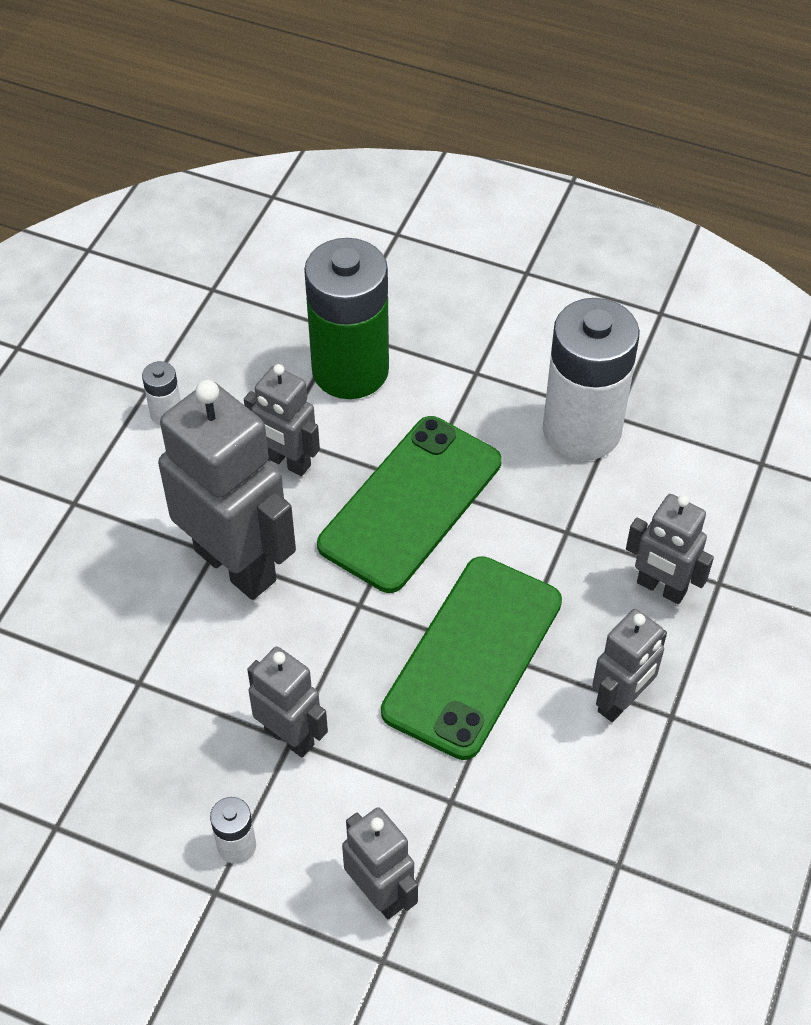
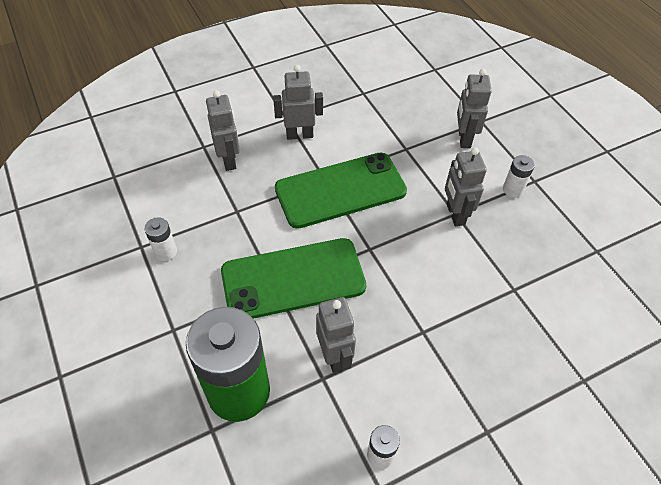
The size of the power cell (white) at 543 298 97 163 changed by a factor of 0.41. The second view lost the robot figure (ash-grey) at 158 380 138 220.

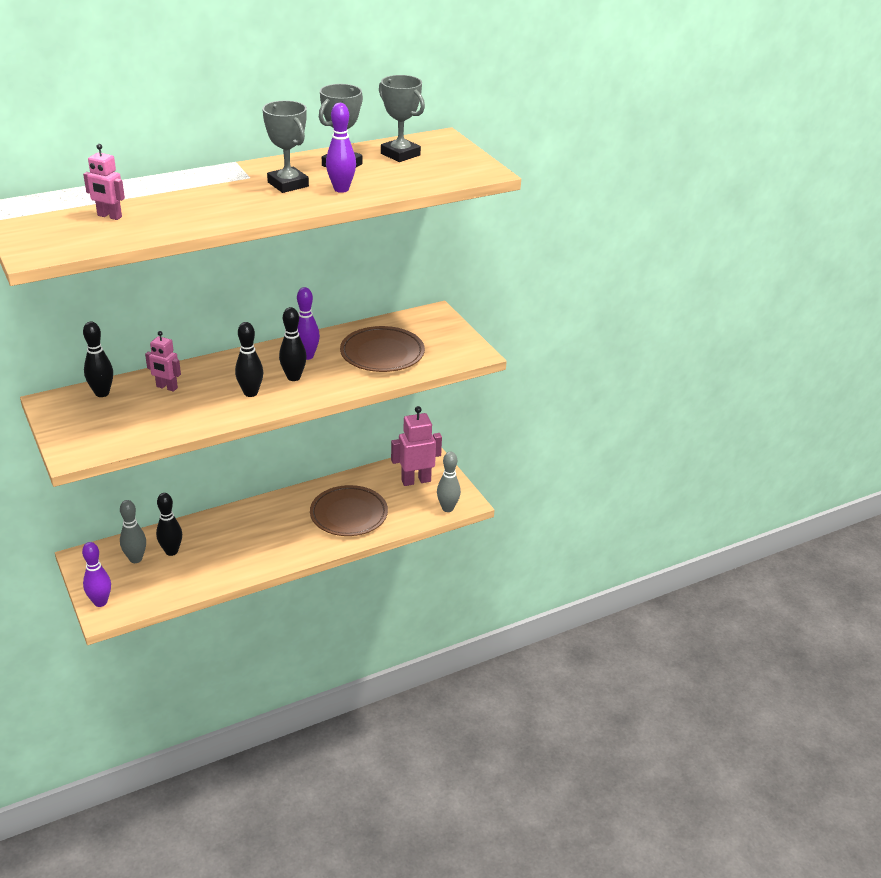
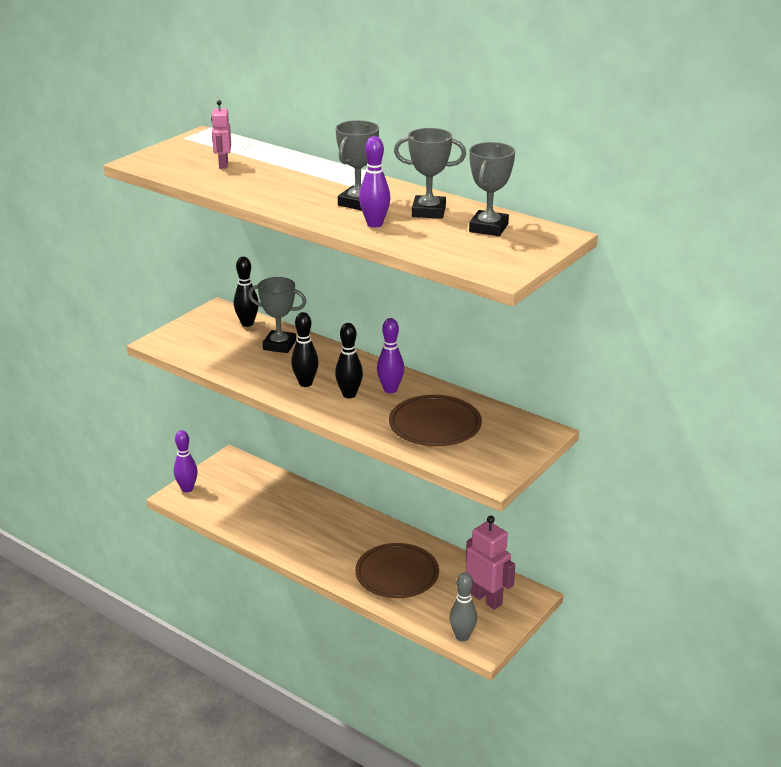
Where the robot figure (rose-pink) stood at 145 331 36 61, the trophy (ash-grey) came to stand at 248 277 58 76. The second view lost the skittle (ash-grey) at 120 500 26 63. The second view lost the skittle (ebony) at 156 493 26 63.

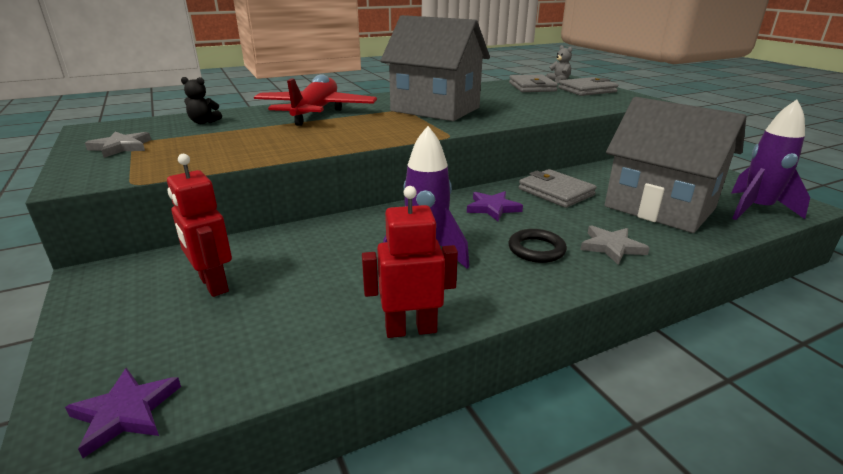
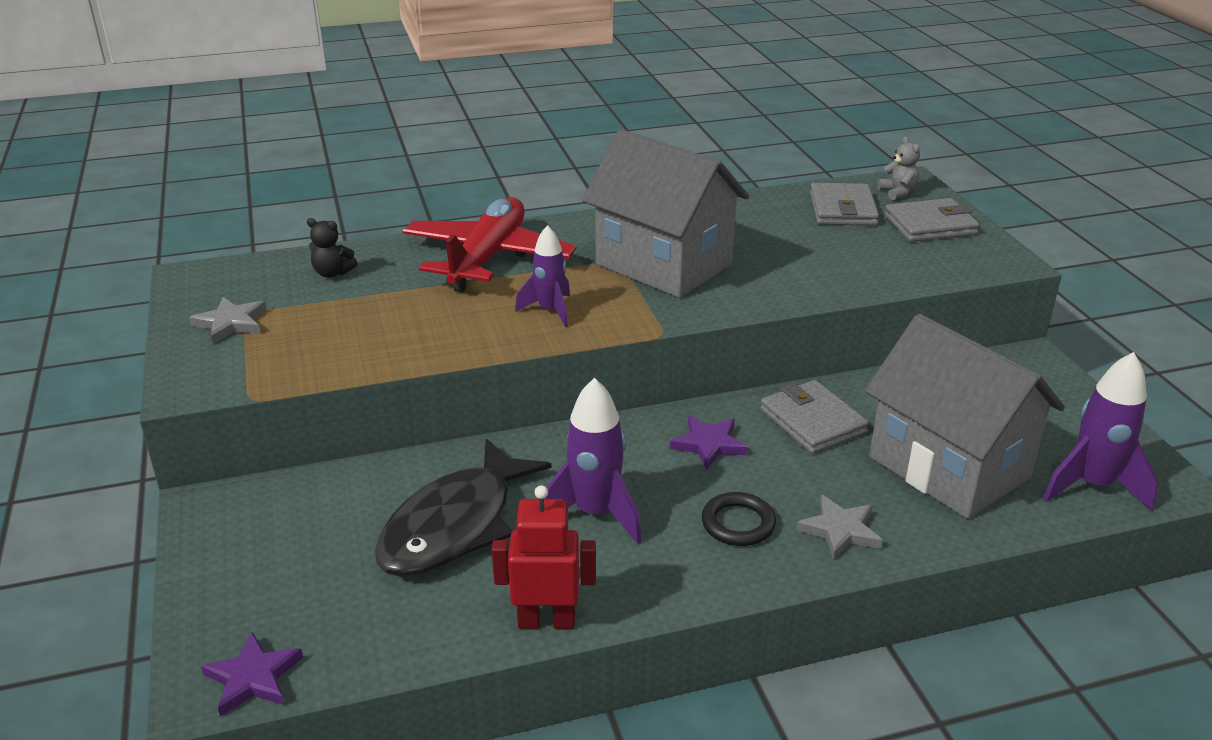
The second view gained the toy fish (ebony) at 375 438 176 139. The second view gained the toy rocket (royal purple) at 515 225 55 102. The second view lost the robot figure (red) at 167 154 65 143.

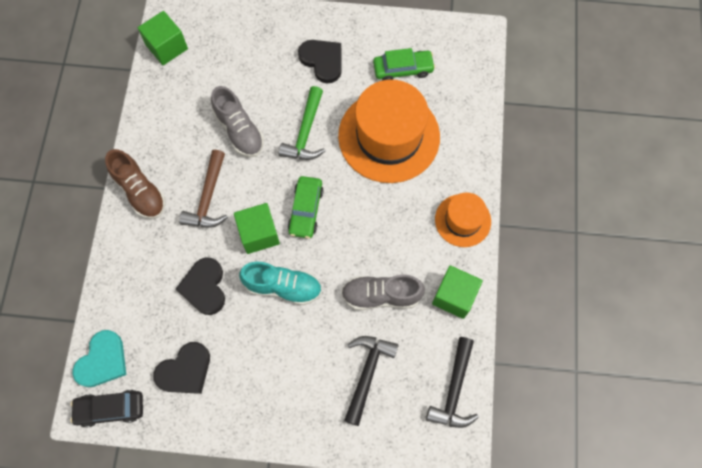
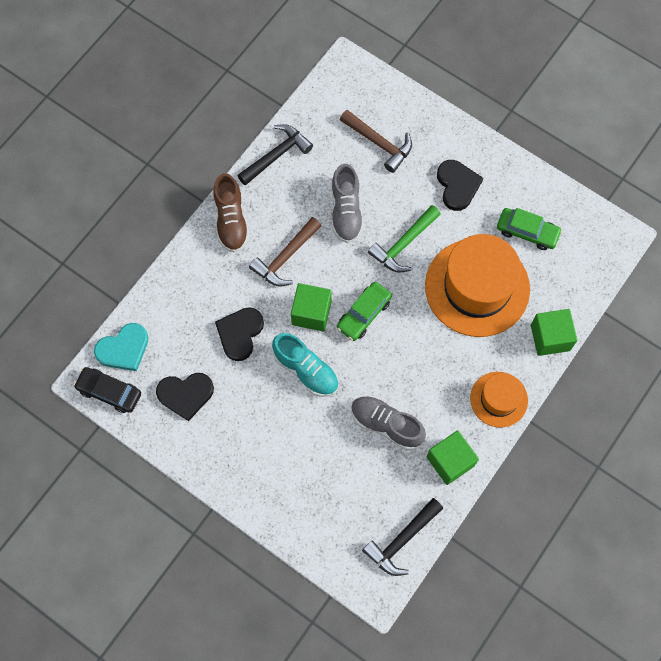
The claw hammer (ebony) ended up elsewhere, having gone from 344 336 55 90 to 237 124 76 62. The second view gained the claw hammer (russet) at 340 110 72 63. The cube (leaf-green) ended up elsewhere, having gone from 138 11 50 54 to 531 309 46 47.

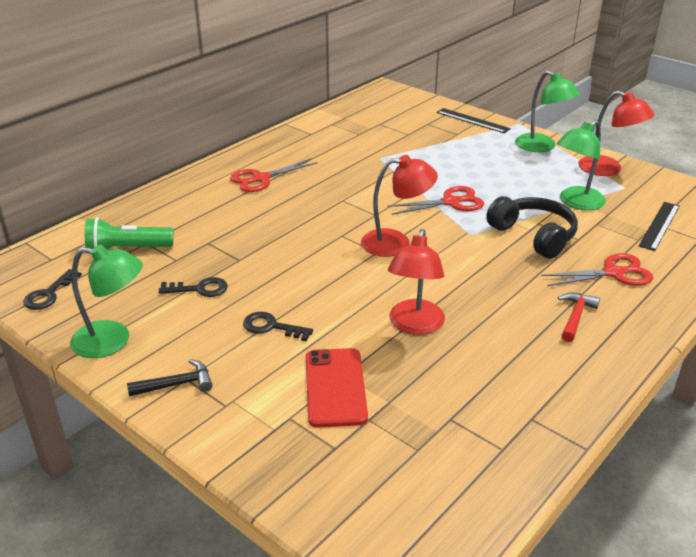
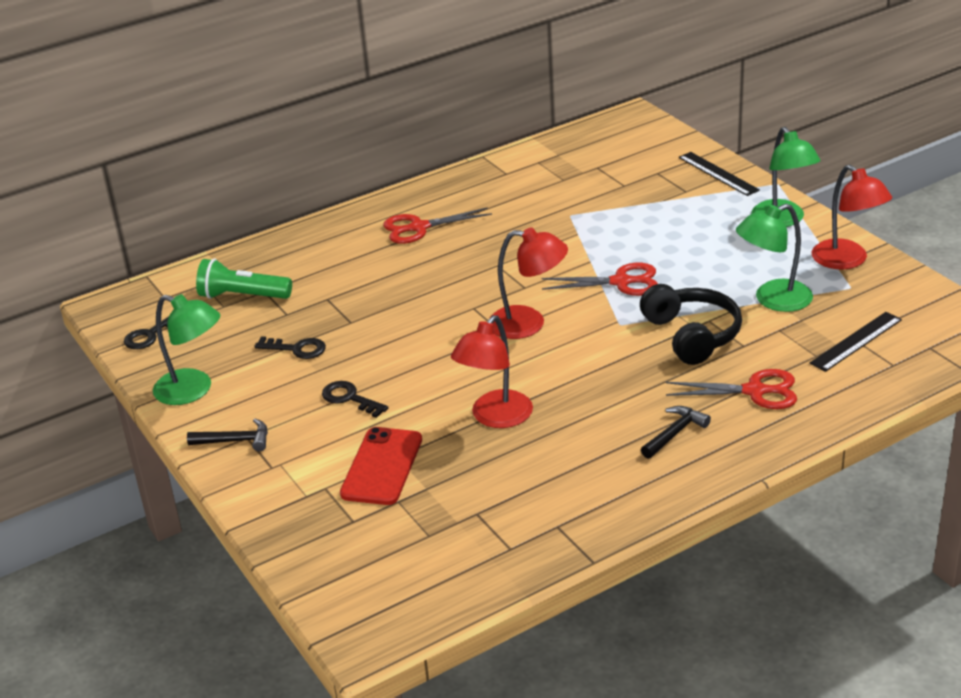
What was the claw hammer (red) at 558 293 42 49 turned into the claw hammer (ebony) at 641 406 70 53.

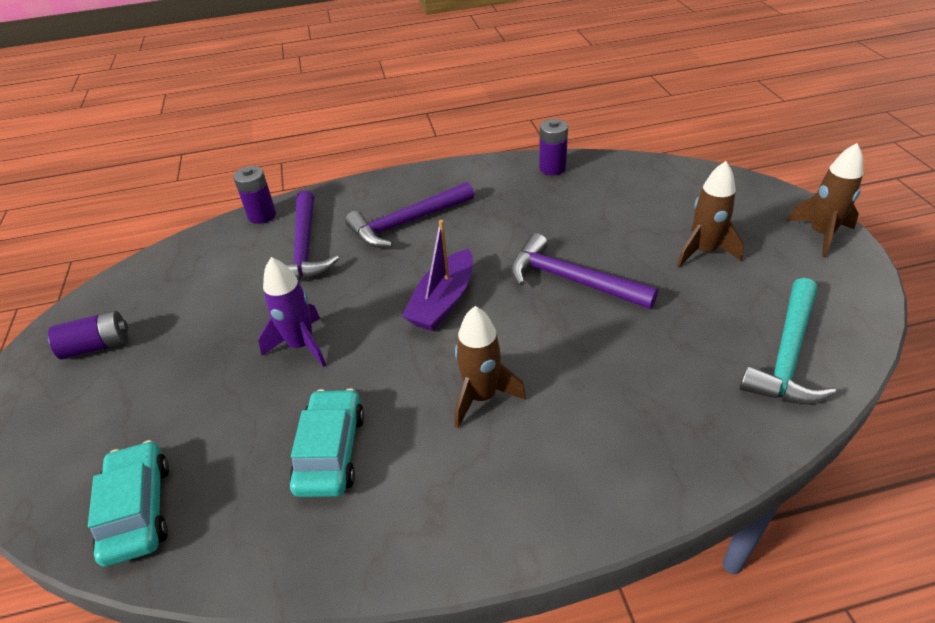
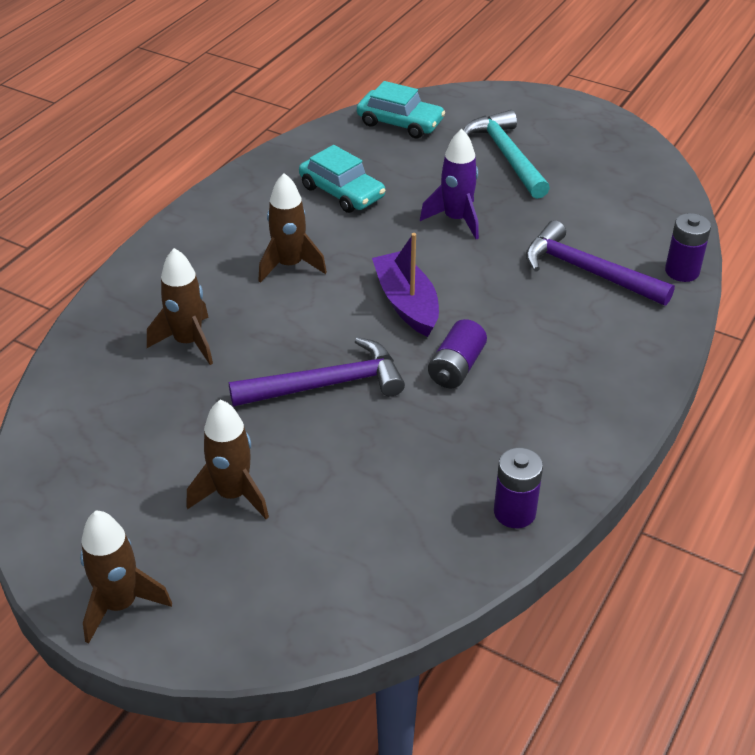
The second view gained the toy rocket (russet) at 147 248 66 117. The power cell (royal purple) ended up elsewhere, having gone from 48 311 80 49 to 428 319 59 69. The claw hammer (turquoise) ended up elsewhere, having gone from 739 278 97 127 to 463 110 87 89. The second view lost the claw hammer (royal purple) at 345 182 129 66.

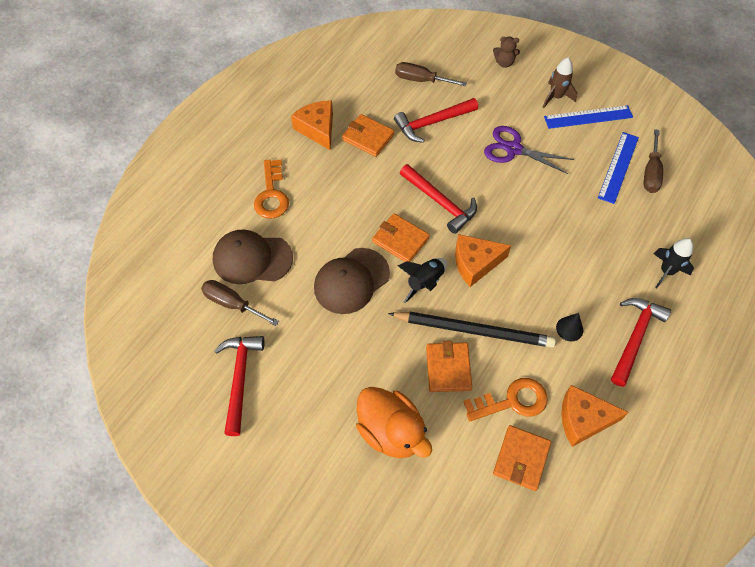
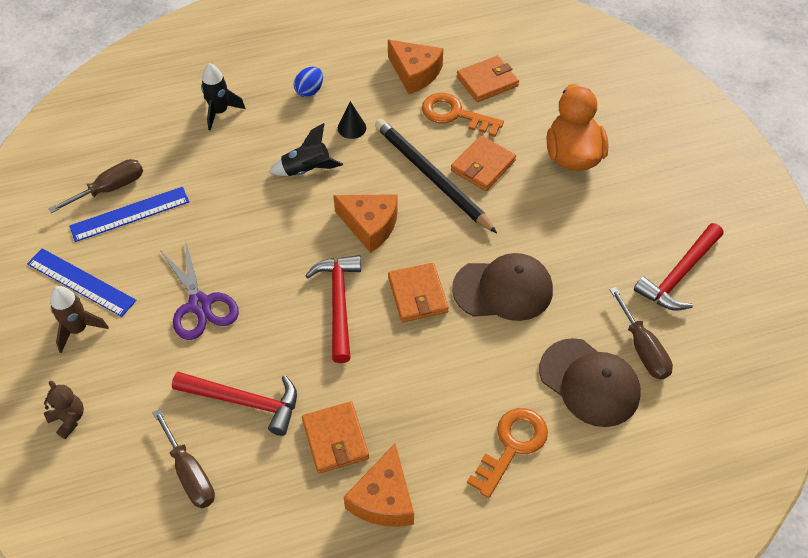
The toy rocket (ebony) ended up elsewhere, having gone from 398 258 49 45 to 269 123 74 53. Where the claw hammer (red) stood at 611 298 60 89, the toy egg (cobalt) came to stand at 294 67 29 30.

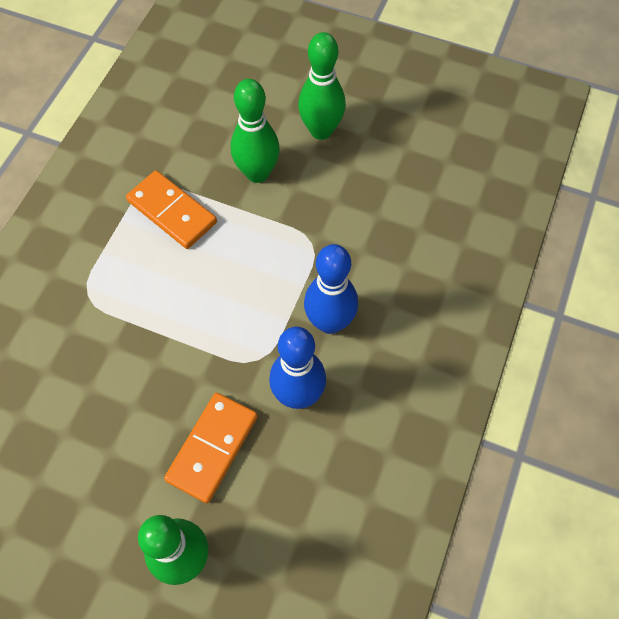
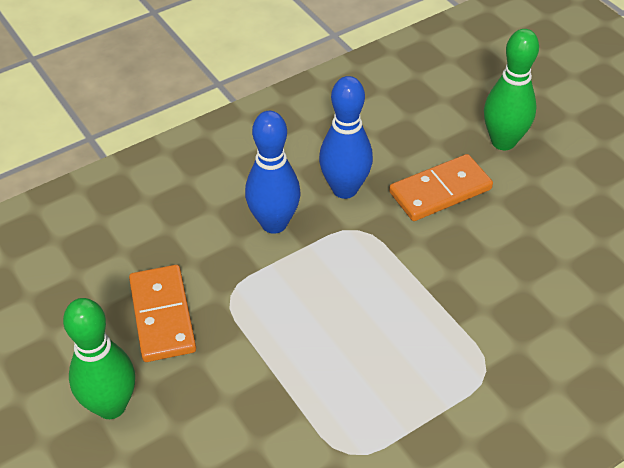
The domino tile (orange) ended up elsewhere, having gone from 126 170 91 79 to 129 265 67 97. The second view lost the skittle (leaf-green) at 231 79 49 104.

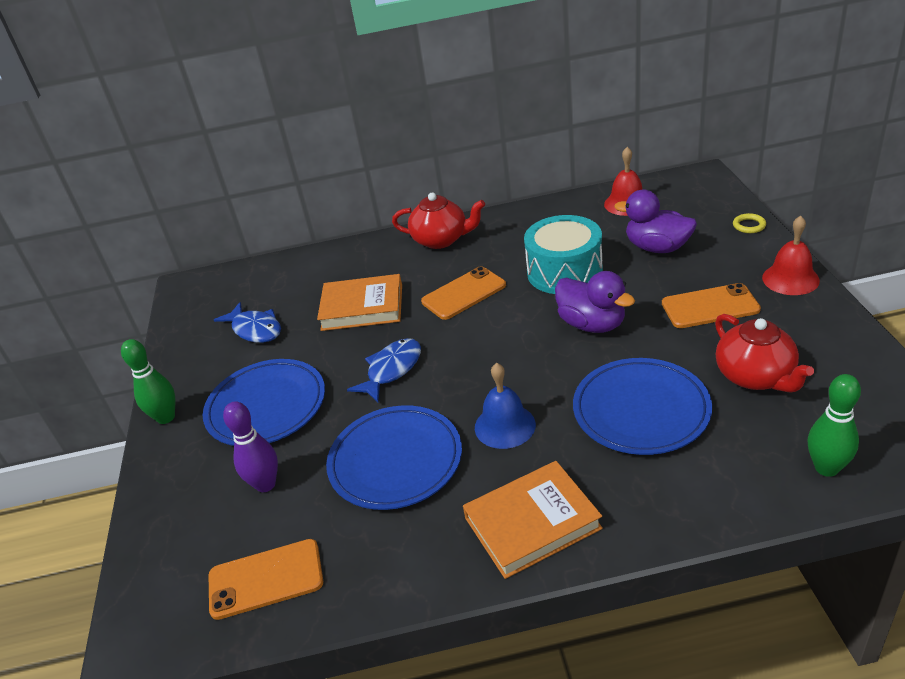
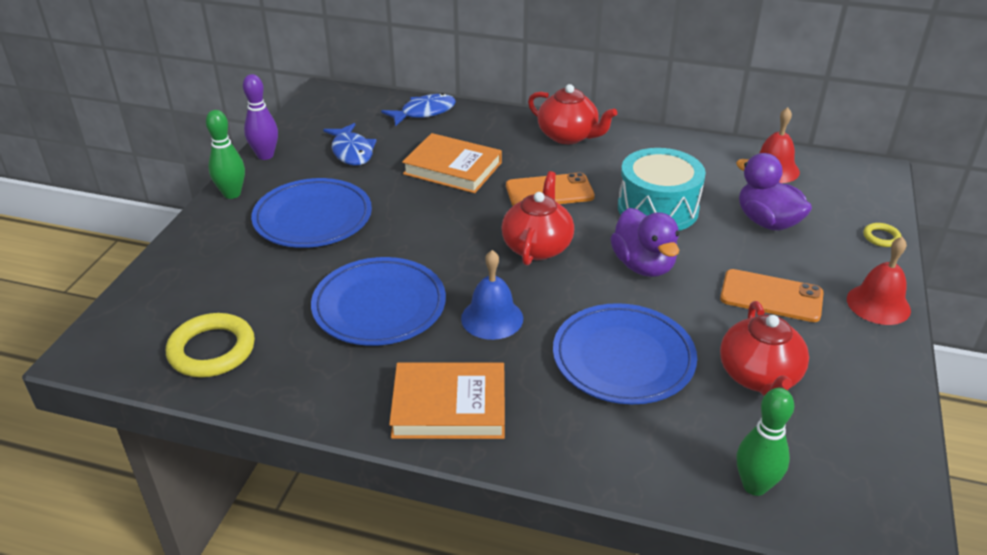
Where the mobile phone (orange) stood at 209 539 114 81, the torus (golden) came to stand at 166 313 89 64. The skittle (royal purple) ended up elsewhere, having gone from 223 401 55 91 to 243 74 35 86. The toy fish (cobalt) ended up elsewhere, having gone from 347 338 74 64 to 381 93 75 33. The second view gained the tea pot (red) at 502 171 72 95.

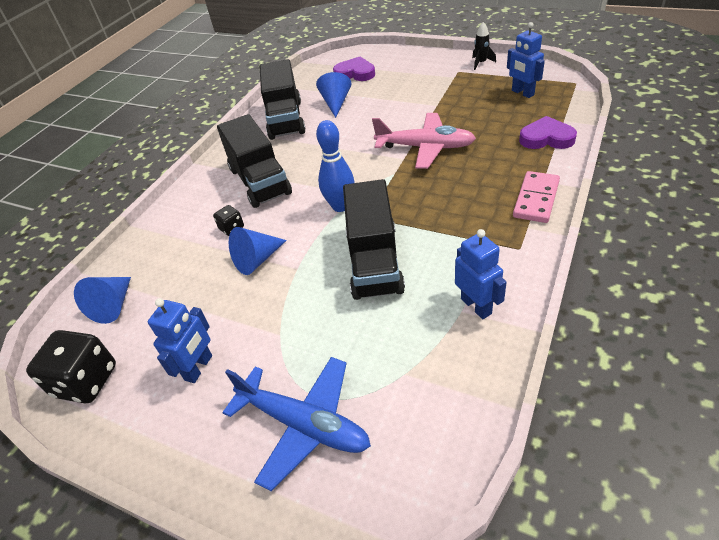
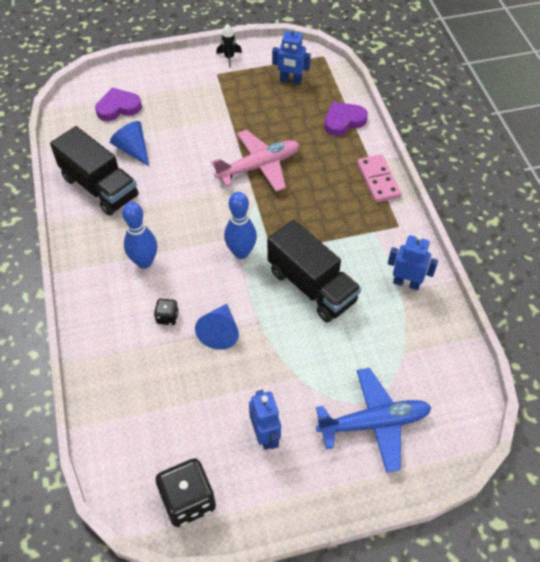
Where the lorry (ebony) stood at 217 114 75 94, the skittle (cobalt) came to stand at 122 202 35 67. The second view lost the cone shape (cobalt) at 74 277 57 47.

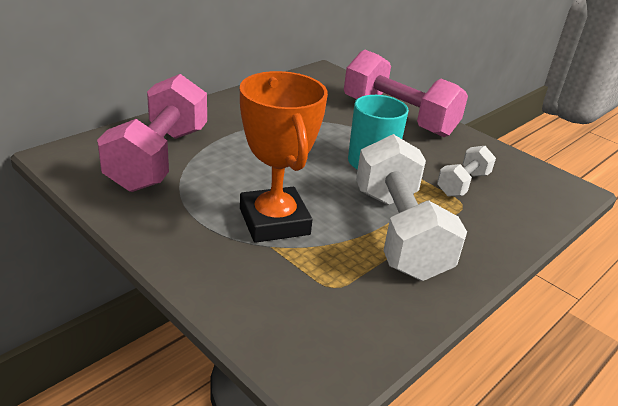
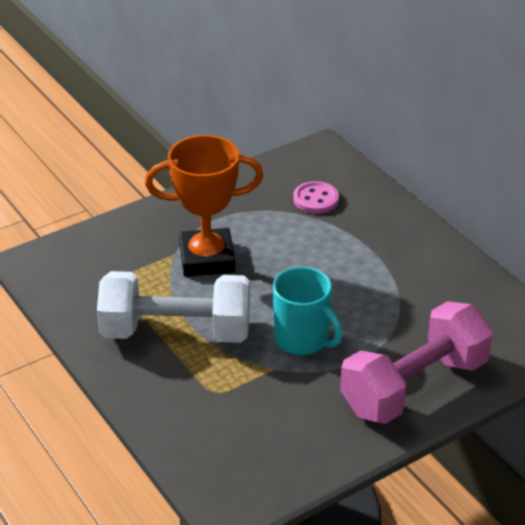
Where the dumbbell (rose-pink) stood at 97 74 110 118, the button (rose-pink) came to stand at 293 181 46 33. The second view lost the dumbbell (white) at 437 146 59 51.

